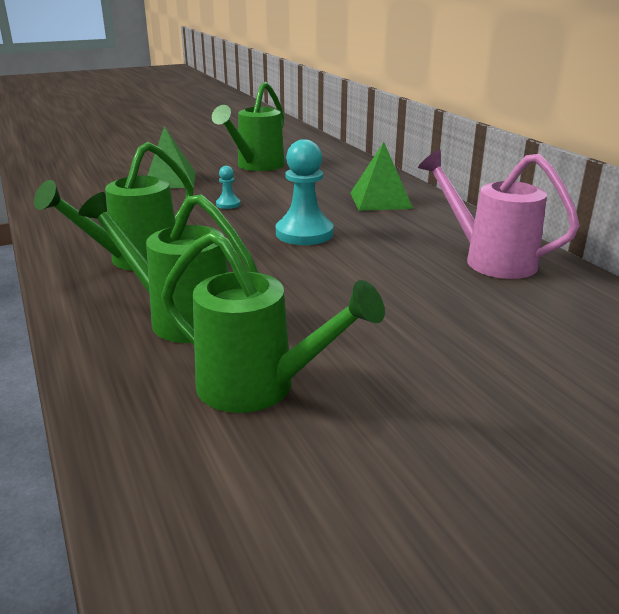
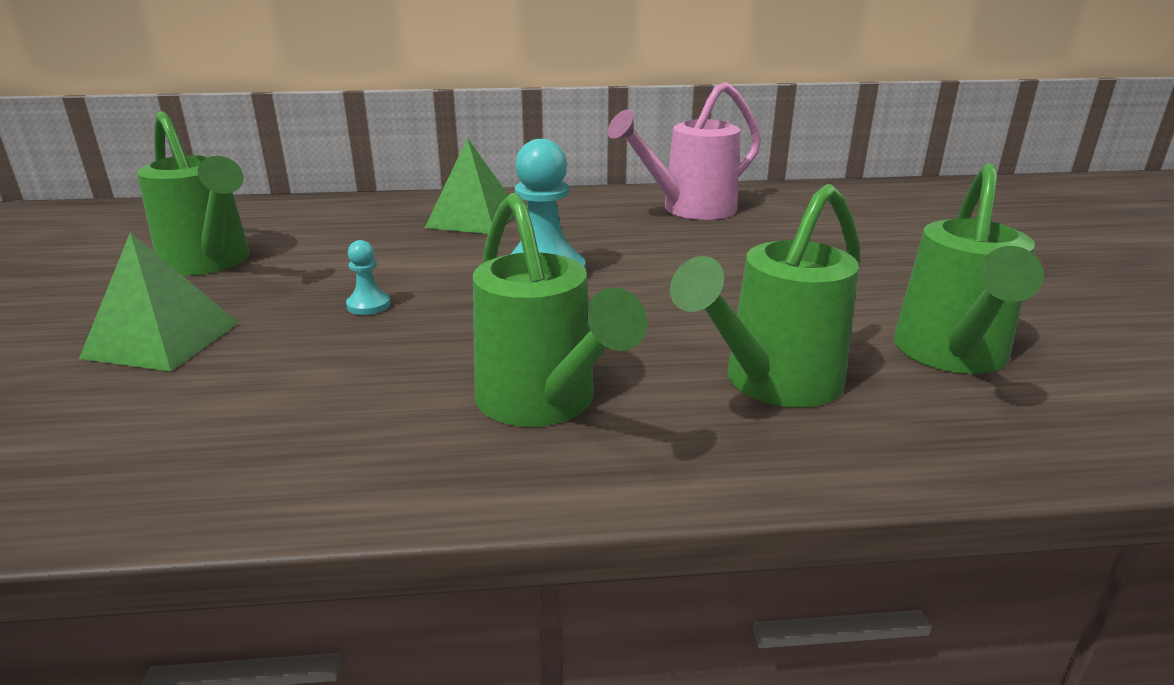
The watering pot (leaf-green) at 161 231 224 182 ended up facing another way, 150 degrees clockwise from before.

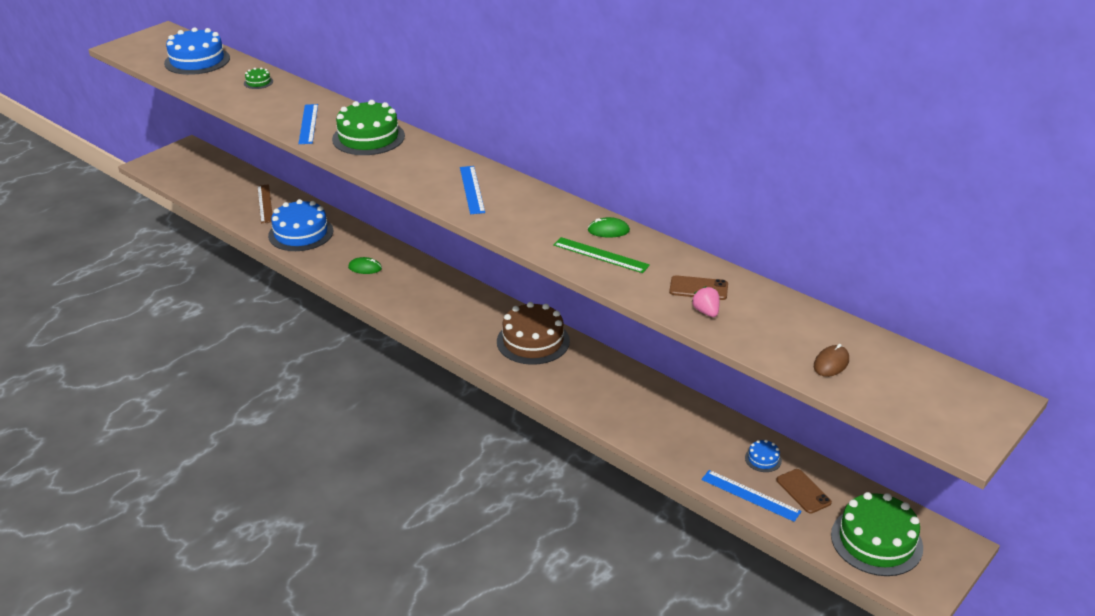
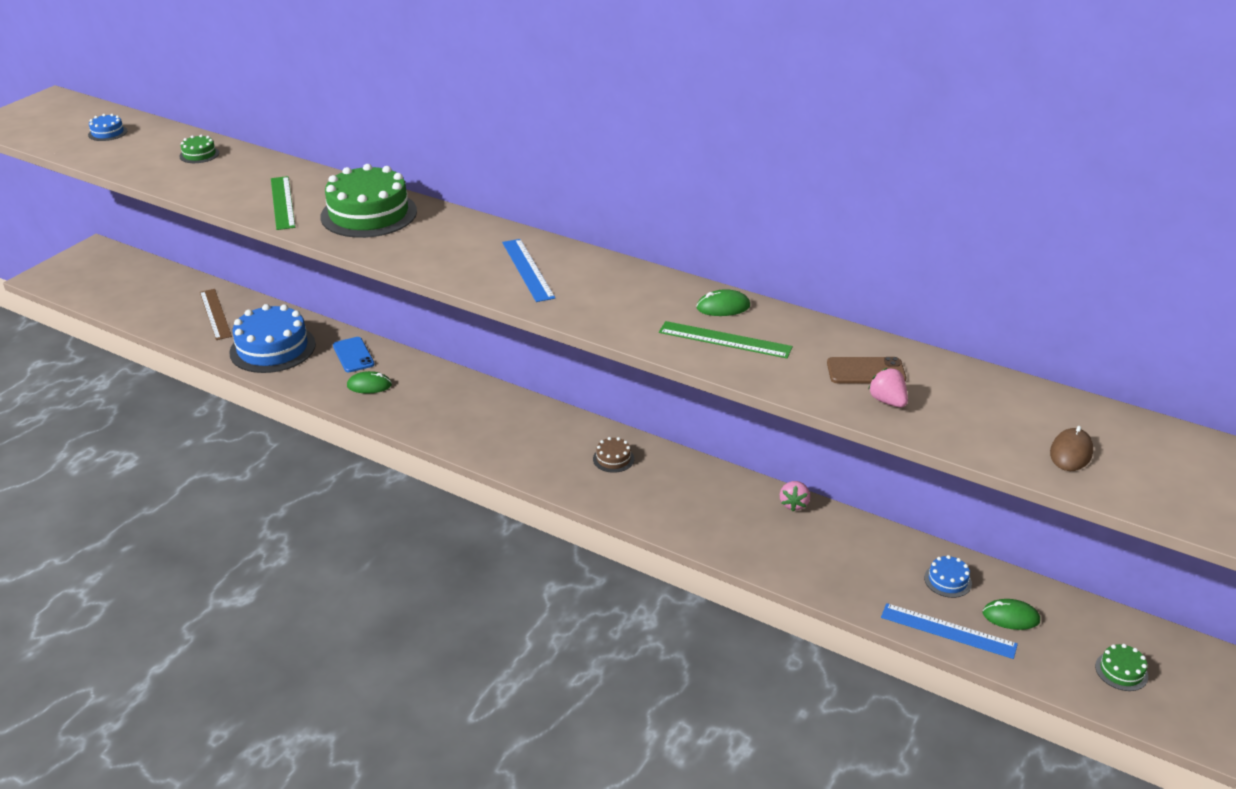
The size of the gateau (cobalt) at 164 27 66 48 changed by a factor of 0.44. What was the ruler (cobalt) at 299 104 19 40 turned into the ruler (leaf-green) at 271 176 24 54. The second view gained the mobile phone (cobalt) at 333 337 42 35. The size of the gateau (russet) at 497 302 73 63 changed by a factor of 0.44. The second view gained the strawberry (rose-pink) at 780 481 30 30. Where the mobile phone (russet) stood at 776 469 56 45, the computer mouse (leaf-green) came to stand at 982 599 58 31. The size of the gateau (leaf-green) at 831 492 92 84 changed by a factor of 0.44.

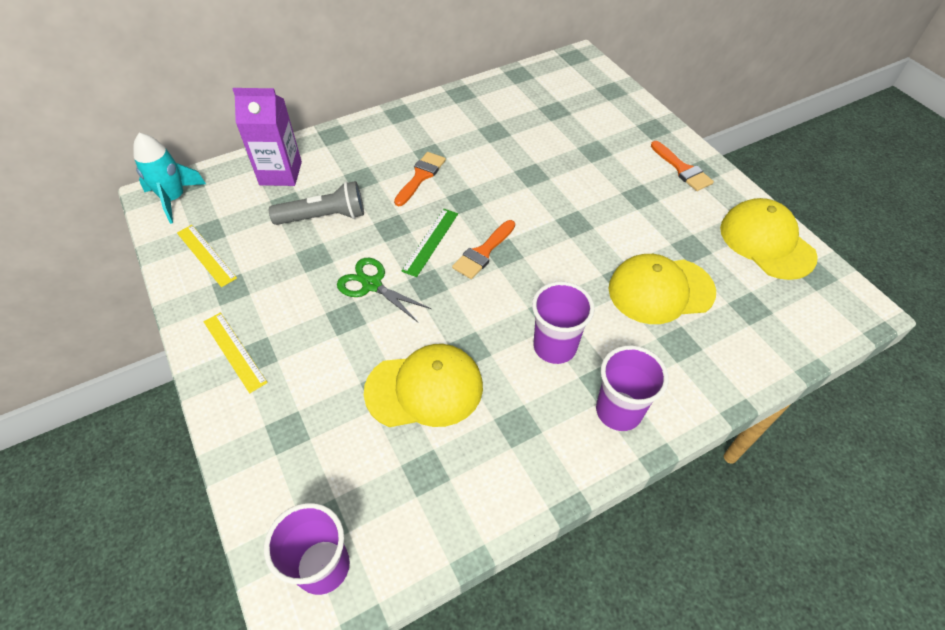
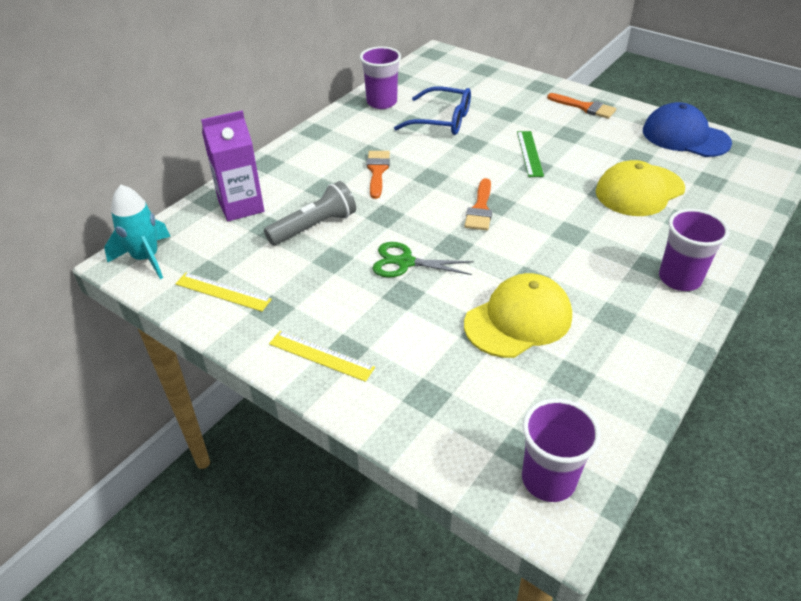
The cup (royal purple) ended up elsewhere, having gone from 532 281 62 83 to 360 46 41 63. The second view gained the spectacles (cobalt) at 394 87 77 48. The ruler (leaf-green) ended up elsewhere, having gone from 401 209 57 68 to 517 131 27 46. What was the peaked cap (golden) at 720 198 98 82 turned into the peaked cap (cobalt) at 643 102 89 55.

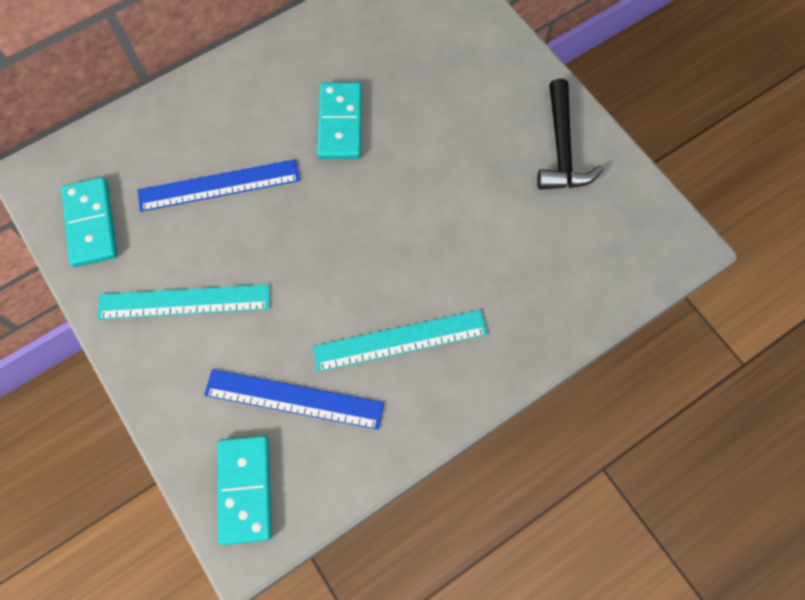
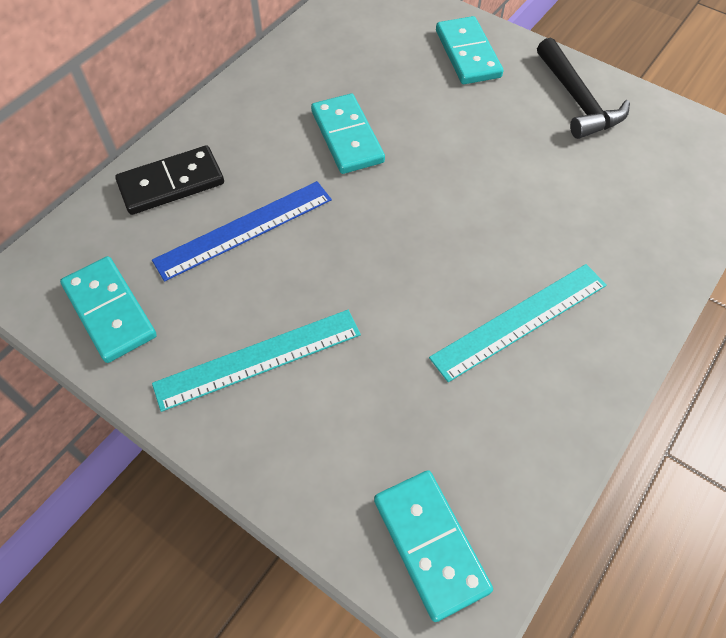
The second view gained the domino tile (ebony) at 115 145 109 70. The second view gained the domino tile (turquoise) at 436 16 67 68. The second view lost the ruler (cobalt) at 204 369 180 61.

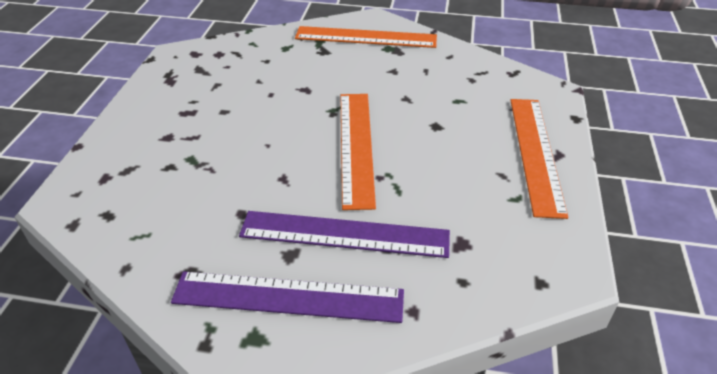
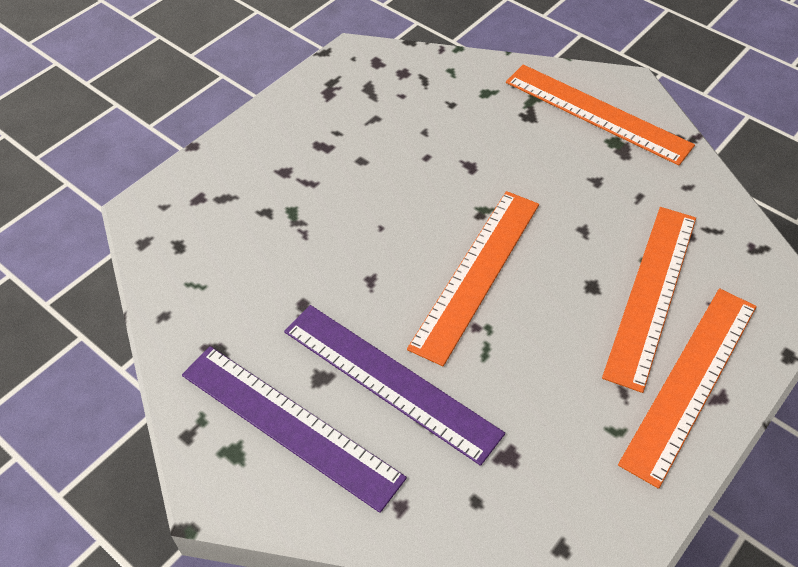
The second view gained the ruler (orange) at 602 207 94 186.

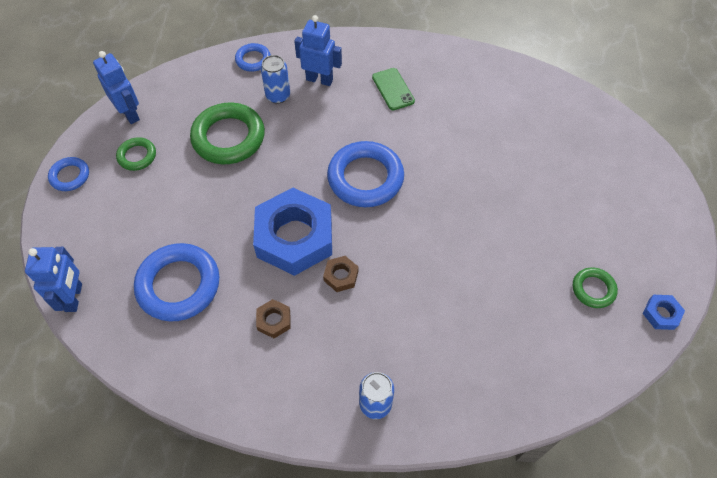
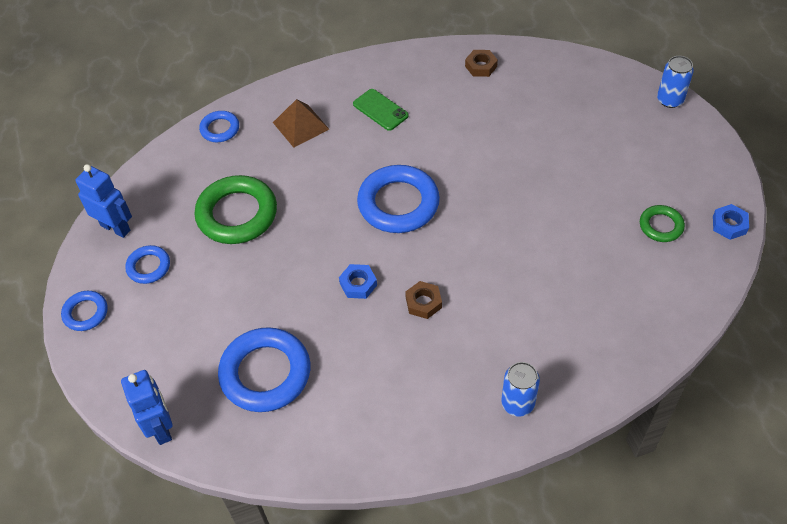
What was the torus (leaf-green) at 116 137 40 34 turned into the torus (cobalt) at 125 245 45 39. Where the robot figure (cobalt) stood at 294 15 48 71, the pyramid (russet) came to stand at 273 99 56 49. The size of the hexagon nut (cobalt) at 253 188 79 88 changed by a factor of 0.41. The hexagon nut (russet) ended up elsewhere, having gone from 256 299 35 39 to 465 50 33 27. The can (cobalt) ended up elsewhere, having gone from 261 55 29 49 to 657 56 37 52.

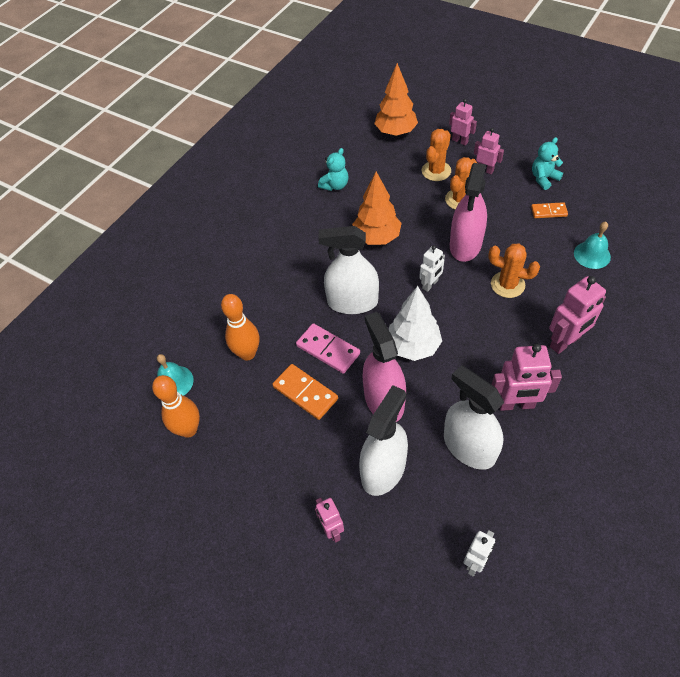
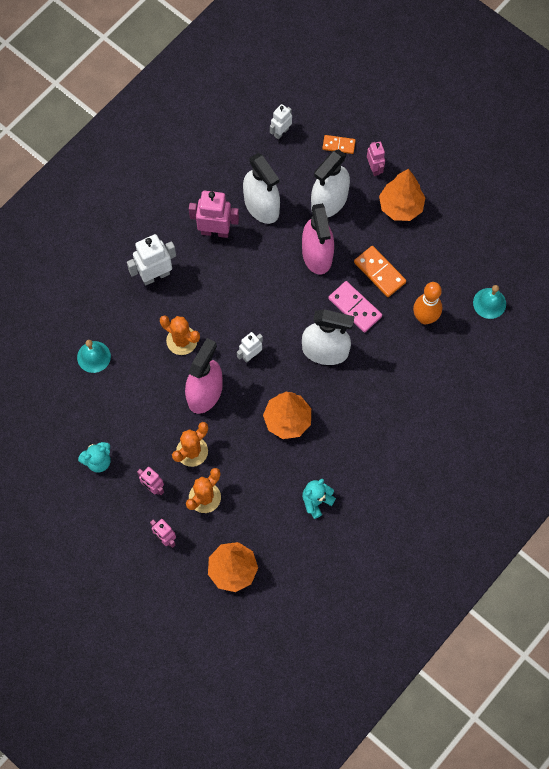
What was the robot figure (rose-pink) at 549 276 57 78 turned into the robot figure (white) at 127 234 49 52. The domino tile (orange) ended up elsewhere, having gone from 531 202 37 16 to 322 135 34 19. The second view gained the toy tree (orange) at 379 168 47 53. The second view lost the skittle (orange) at 152 375 48 63. The second view lost the toy tree (white) at 389 286 53 75.

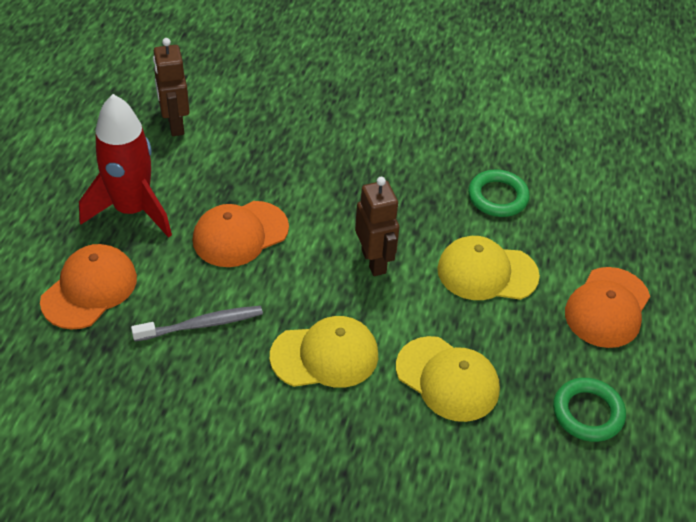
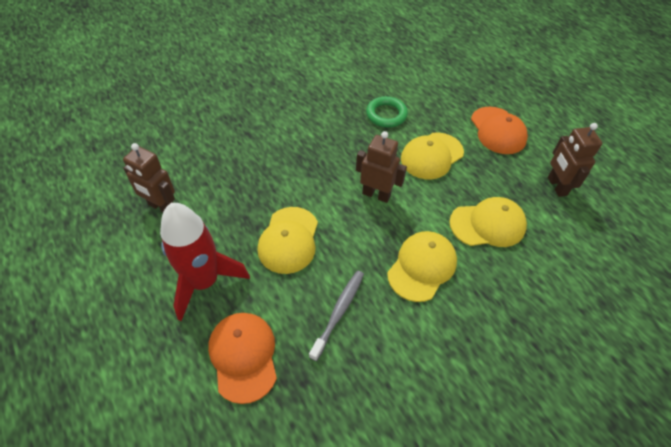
What was the peaked cap (orange) at 193 201 96 66 turned into the peaked cap (golden) at 258 207 60 67. Where the torus (leaf-green) stood at 553 378 73 64, the robot figure (russet) came to stand at 548 123 54 74.

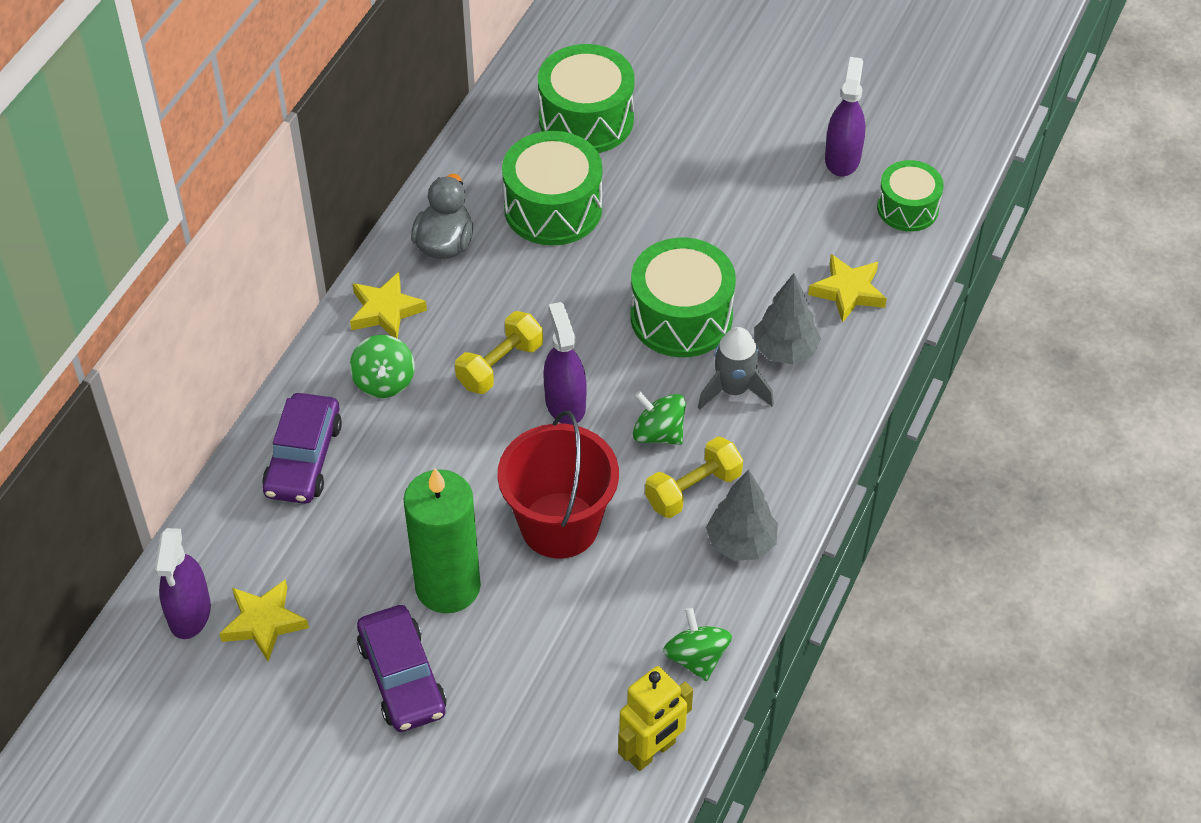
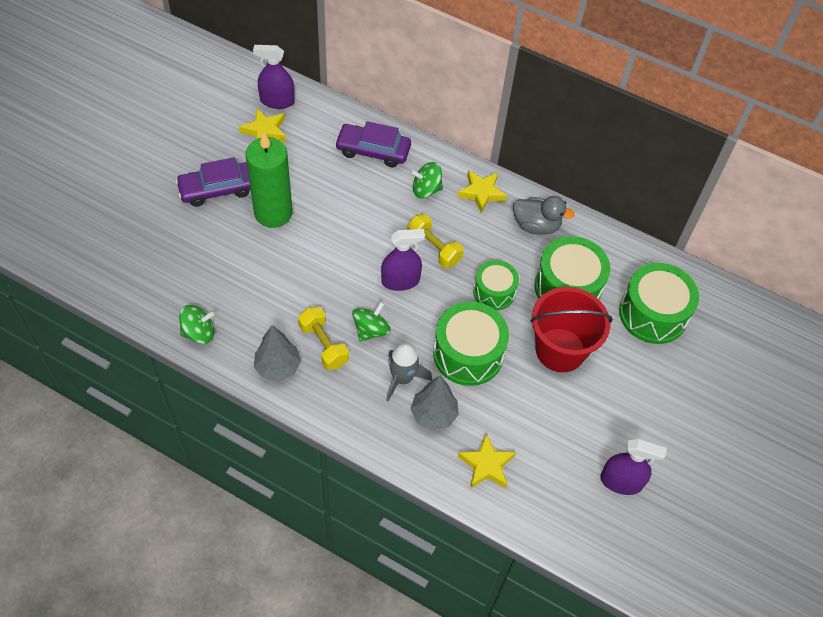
The snare drum (leaf-green) ended up elsewhere, having gone from 877 160 67 72 to 473 260 46 50. The bucket (red) ended up elsewhere, having gone from 498 411 121 147 to 530 287 83 85. The second view lost the robot figure (golden) at 618 666 75 105.

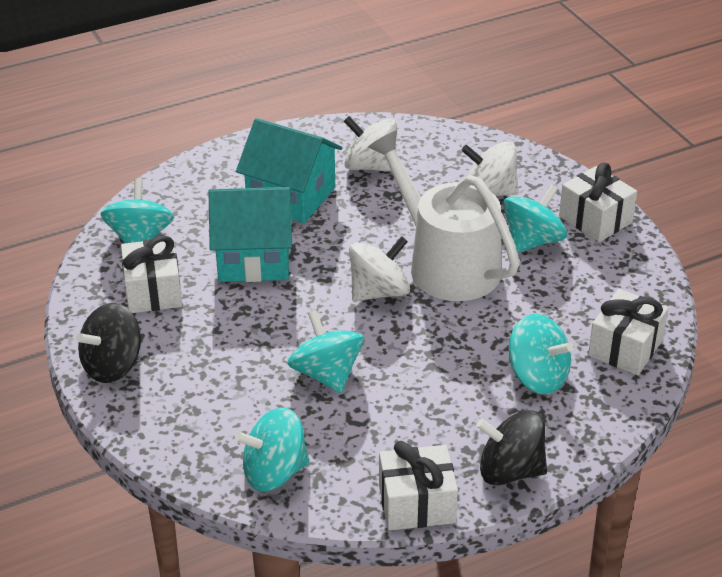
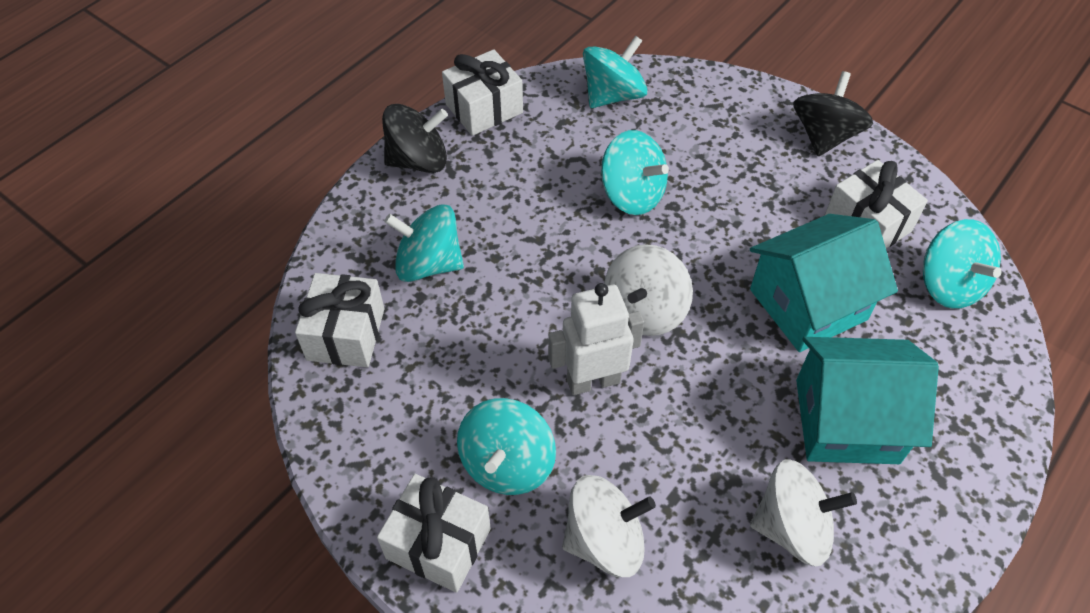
Where the watering pot (white) stood at 368 130 152 171, the robot figure (white) came to stand at 548 283 96 112.

